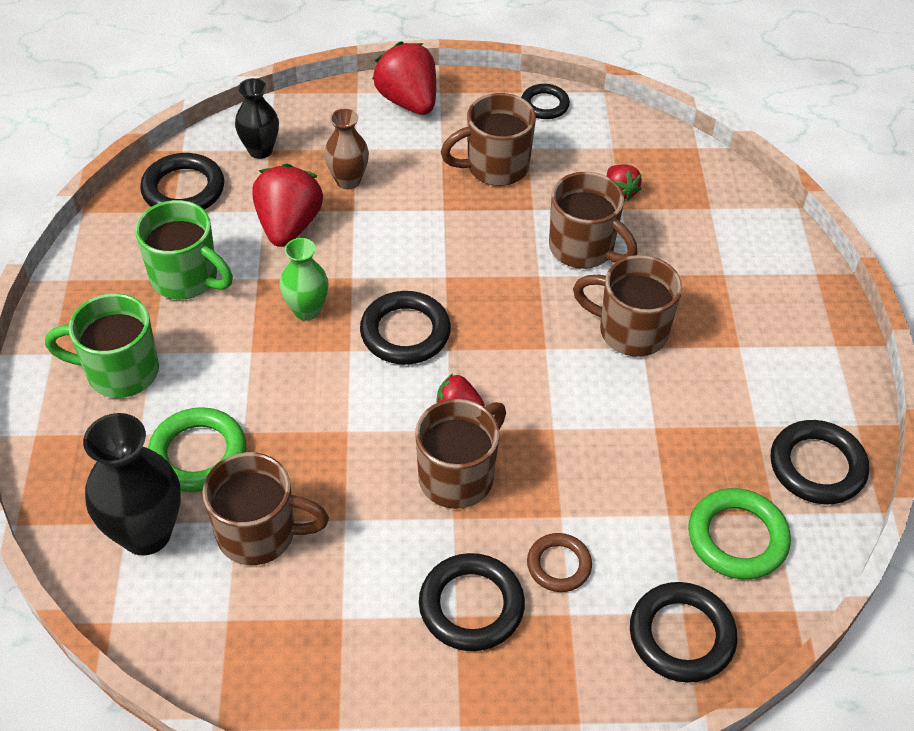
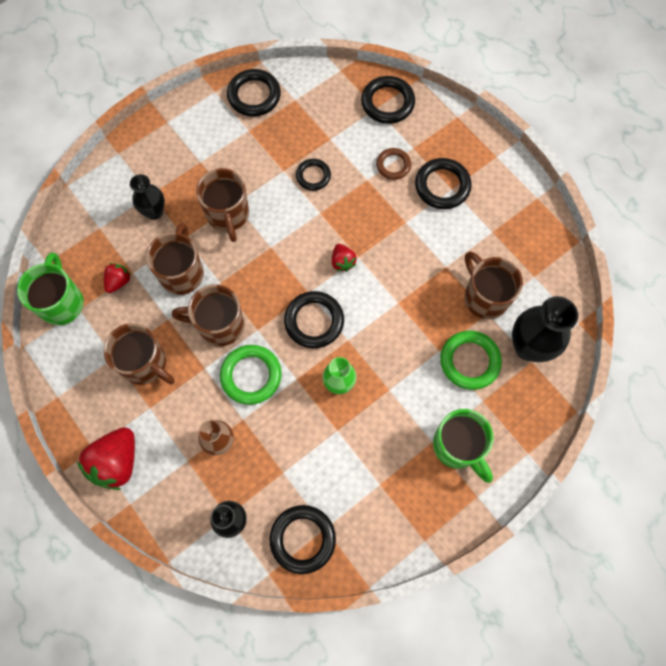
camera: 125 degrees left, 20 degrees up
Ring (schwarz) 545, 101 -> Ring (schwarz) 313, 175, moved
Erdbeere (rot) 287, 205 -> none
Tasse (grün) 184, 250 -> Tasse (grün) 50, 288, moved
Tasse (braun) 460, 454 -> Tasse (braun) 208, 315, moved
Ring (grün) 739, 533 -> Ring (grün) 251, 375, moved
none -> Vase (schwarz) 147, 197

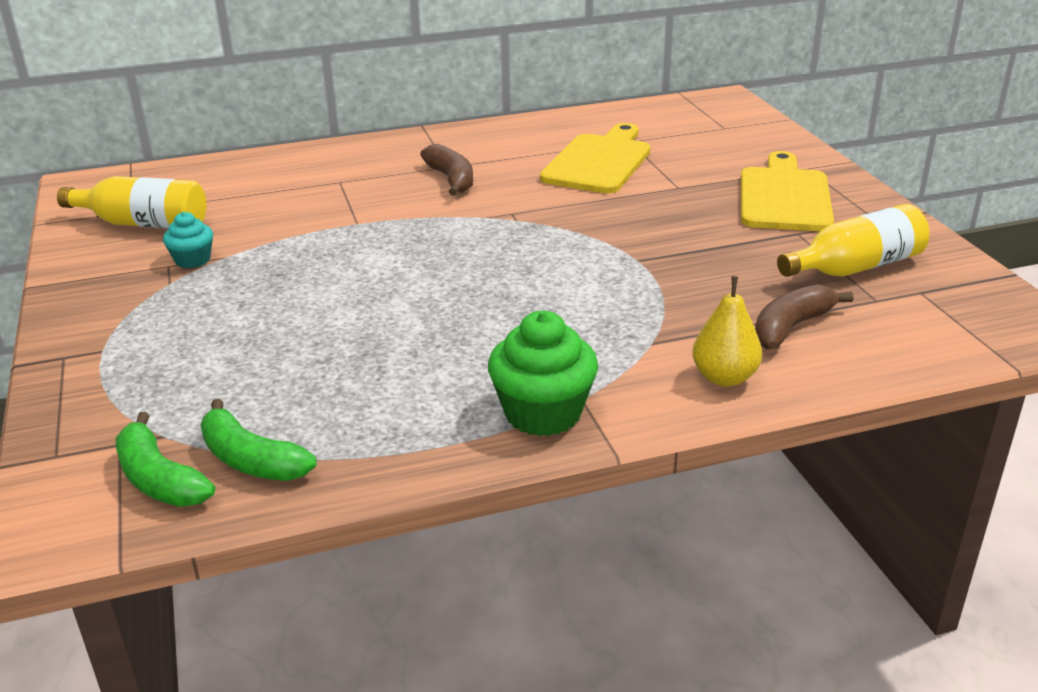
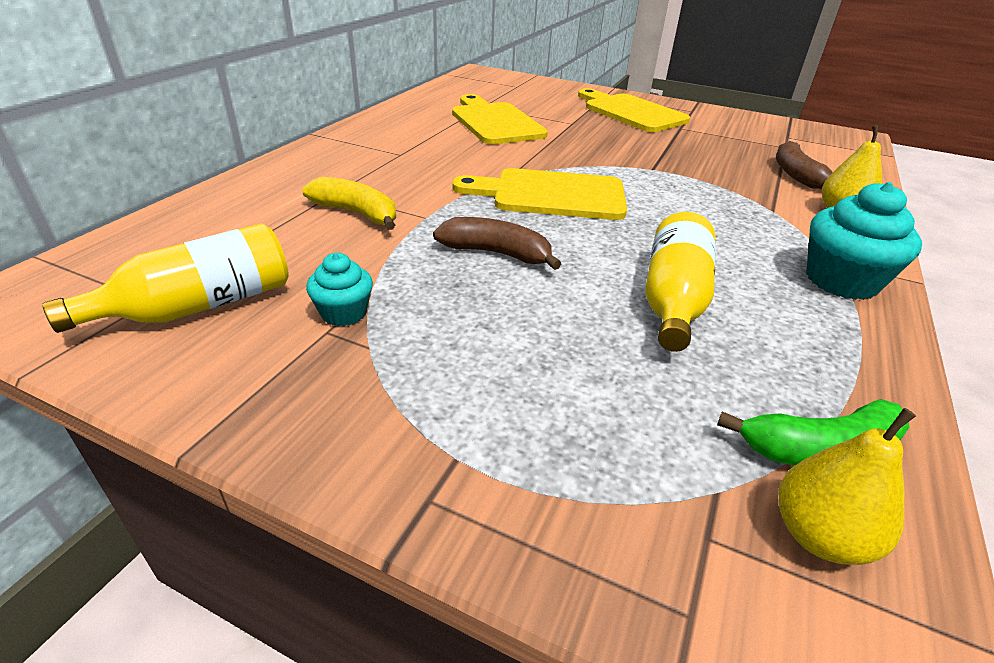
camera: 50 degrees left, 5 degrees up
Banane (braun) 446, 170 -> Banane (braun) 497, 243, moved
Flasche (gelb) 853, 240 -> Flasche (gelb) 680, 282, moved
Muffin (grün) 543, 373 -> Muffin (türkis) 864, 241
Banane (grün) 165, 459 -> Birne (gelb) 847, 486
none -> Schneidebrett (gelb) 539, 194
none -> Banane (gelb) 349, 203

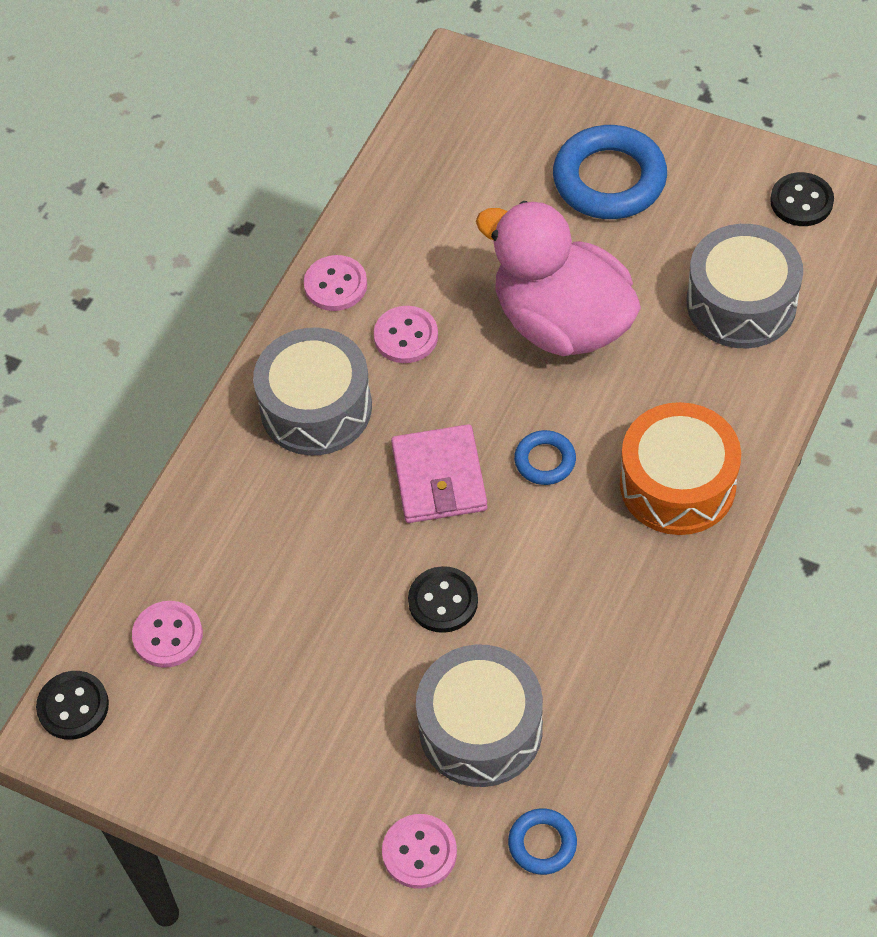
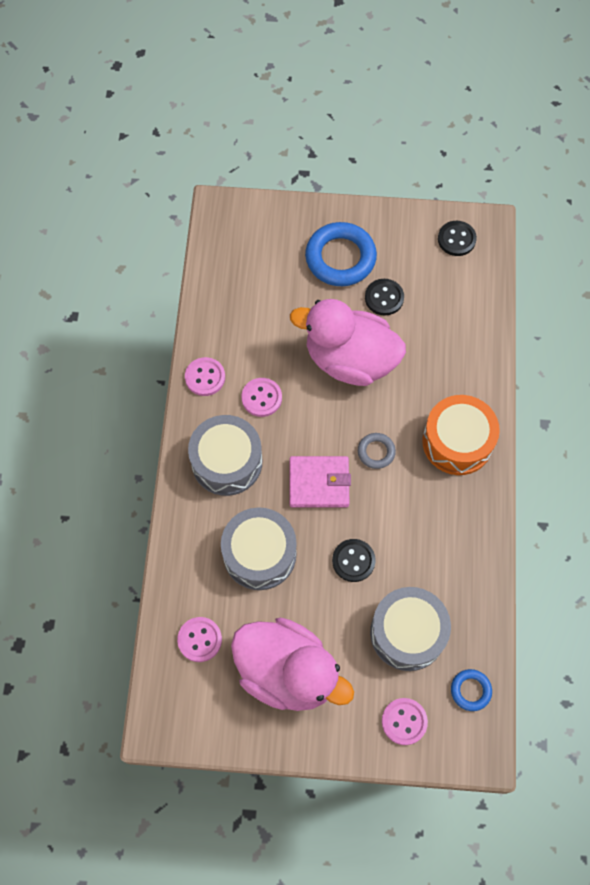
camera: 25 degrees left, 10 degrees up
Trommel (grau) 745, 286 -> Trommel (grau) 259, 548, moved
Geldbörse (rosa) 439, 473 -> Geldbörse (rosa) 320, 481, 60 degrees counterclockwise
Ring (blau) 545, 457 -> Ring (grau) 377, 451
Knopf (schwarz) 72, 705 -> Knopf (schwarz) 384, 297, moved
none -> Ente (rosa) 292, 664

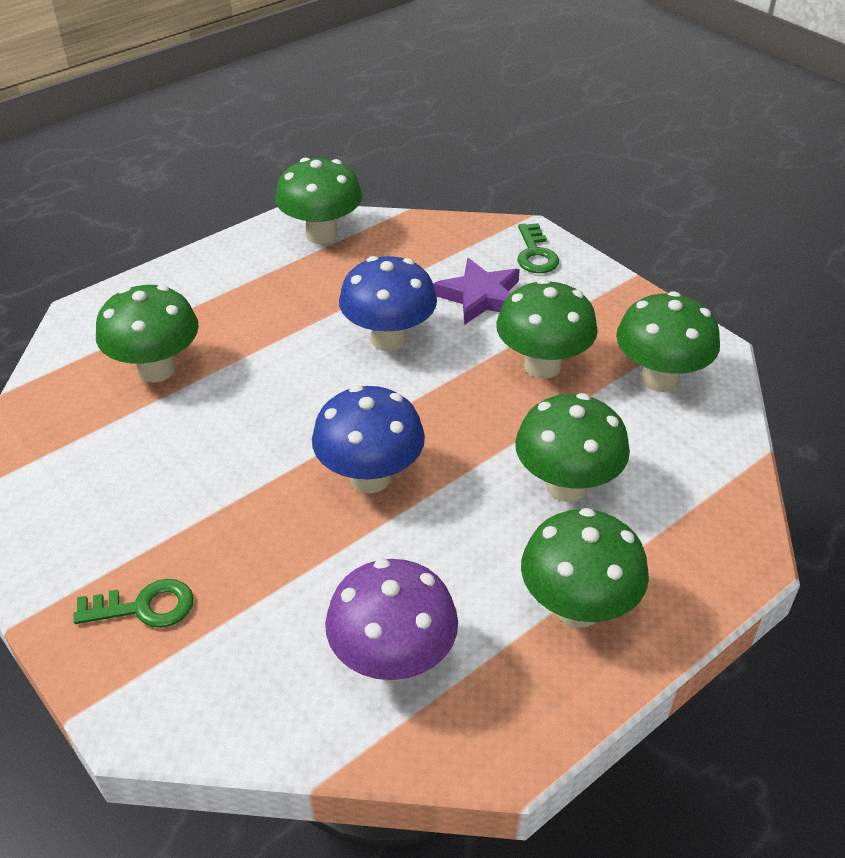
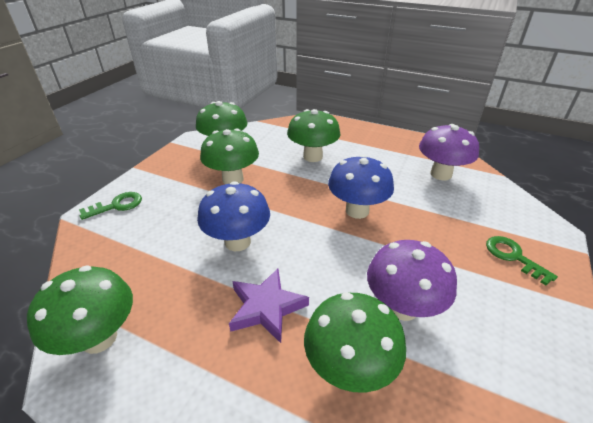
camera: 115 degrees left, 5 degrees down
Stern (lila) 476, 291 -> Stern (lila) 269, 306, moved
Pilz (grün) 585, 568 -> none
none -> Pilz (lila) 412, 280

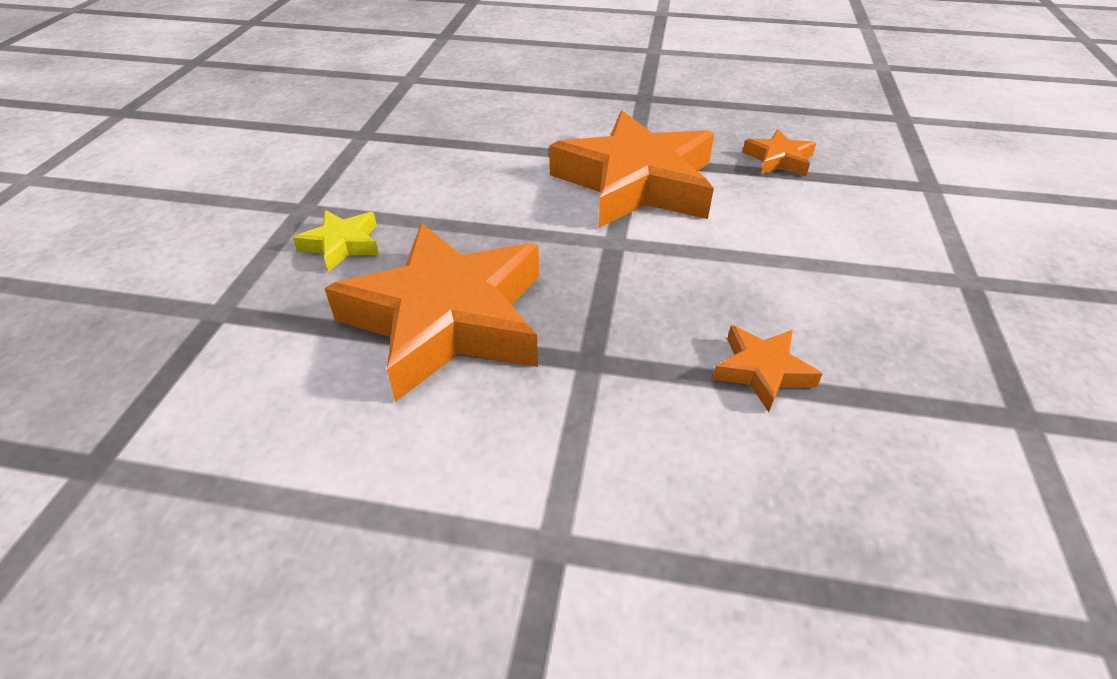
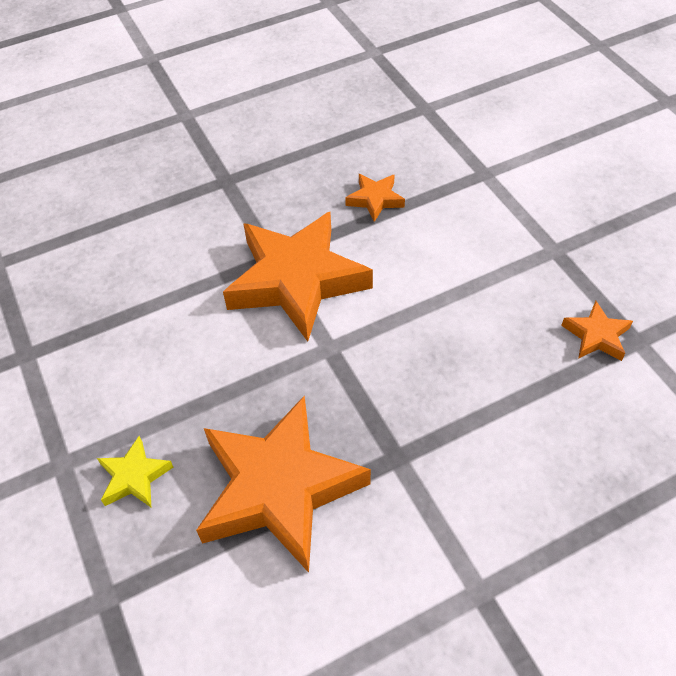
camera: 35 degrees left, 10 degrees up
Stern (orange) 767, 368 -> Stern (orange) 597, 331, moved

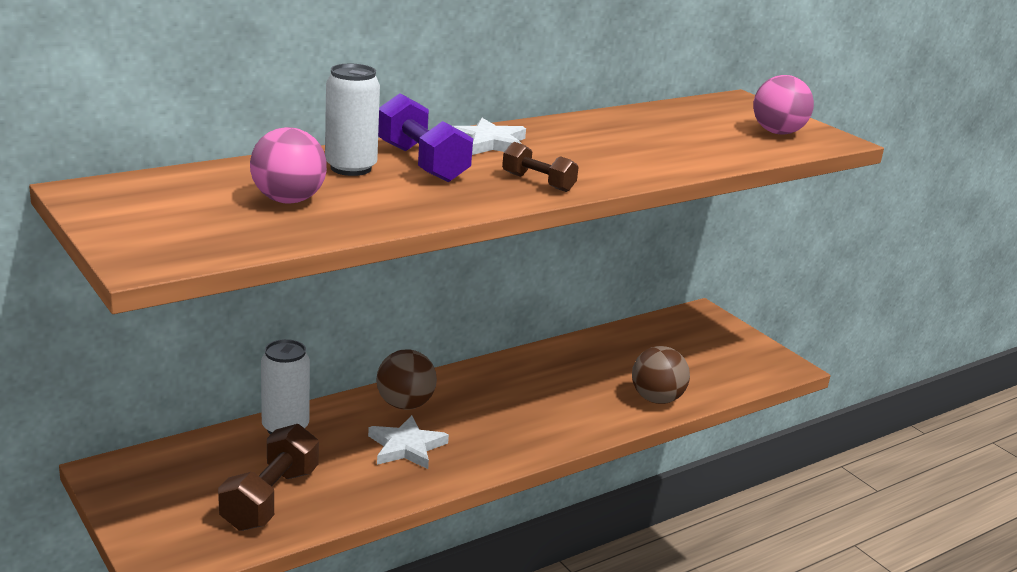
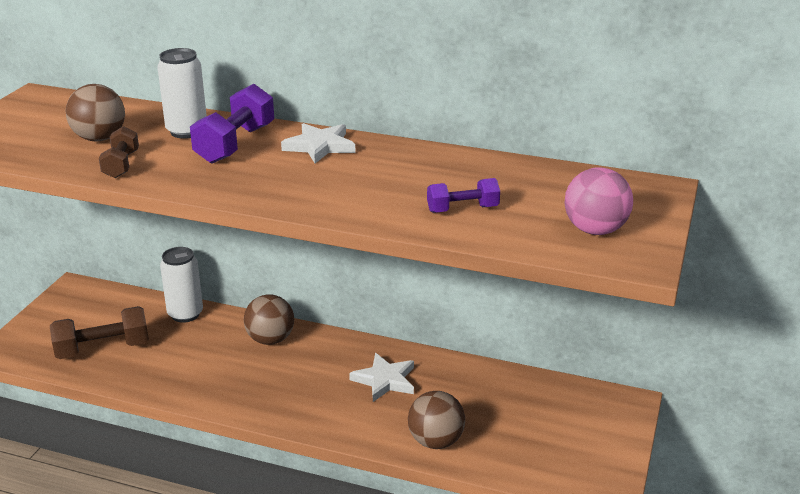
camera: 55 degrees right, 5 degrees up
Ball (rosa) 288, 165 -> Ball (braun) 95, 112
Hantel (braun) 540, 167 -> Hantel (braun) 119, 152, moved
Stern (weiß) 408, 442 -> Stern (weiß) 381, 377, moved
none -> Hantel (lila) 463, 195

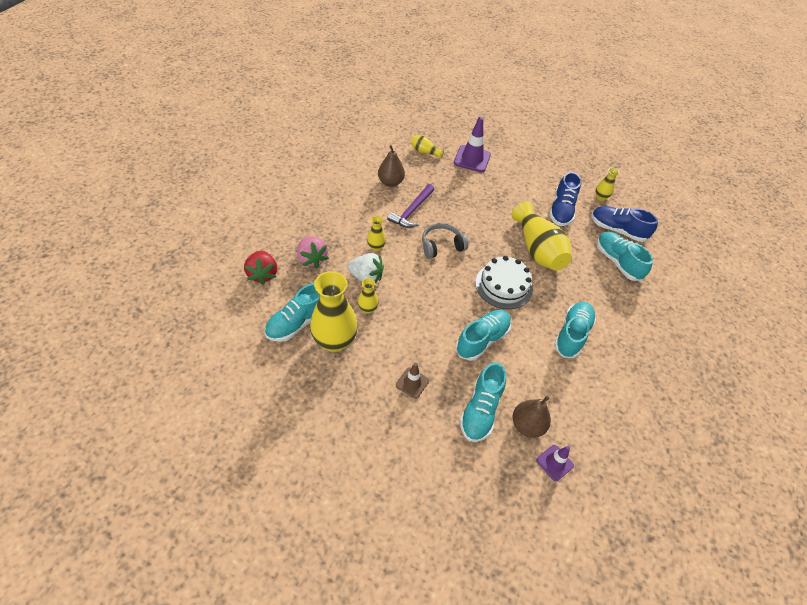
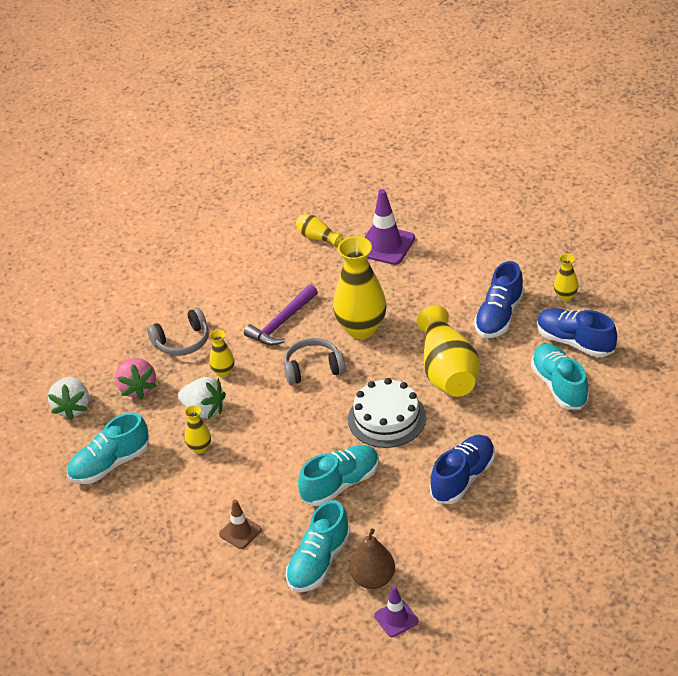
camera: 15 degrees right, 10 degrees down
Birne (braun) 391, 166 -> none
Erdbeere (rot) 260, 267 -> Erdbeere (weiß) 68, 398
Vase (gelb) 334, 311 -> Vase (gelb) 359, 287, moved
Schuh (türkis) 575, 330 -> Schuh (blau) 462, 469
none -> Kopfhörer (grau) 178, 331

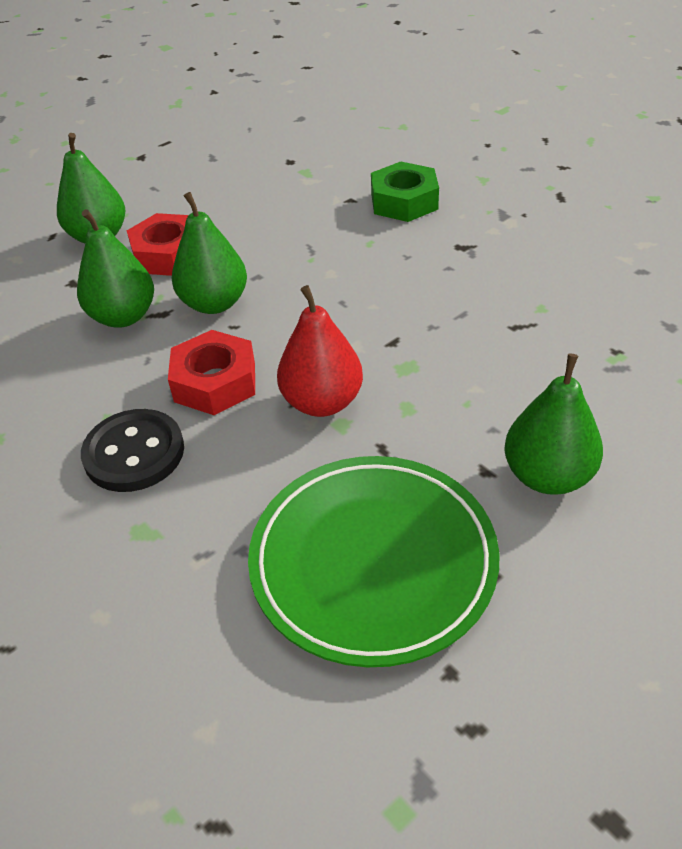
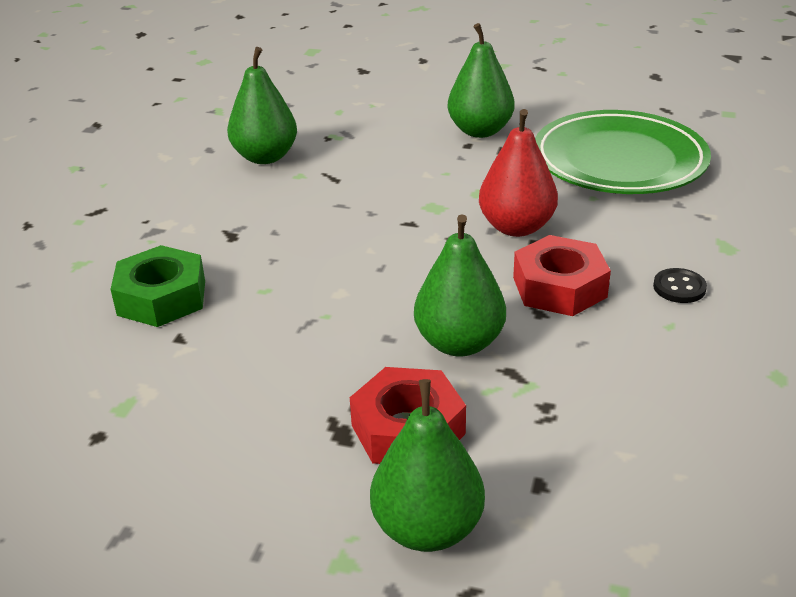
camera: 125 degrees left, 10 degrees down
Birne (grün) 115, 268 -> Birne (grün) 262, 105, moved
Knopf (schwarz) 132, 450 -> Knopf (schwarz) 680, 285, x0.53

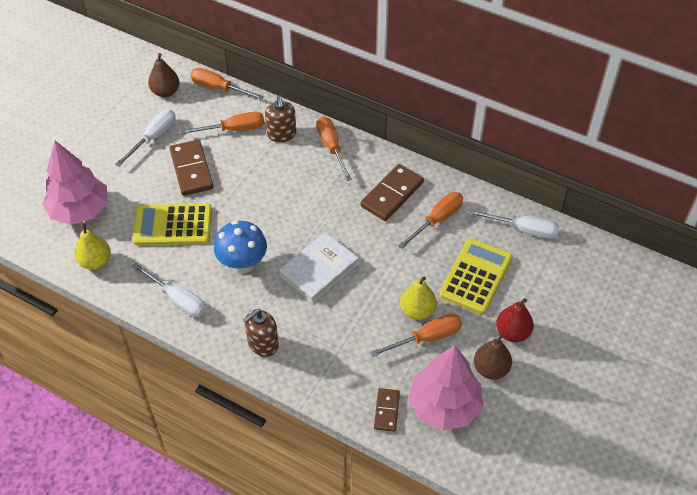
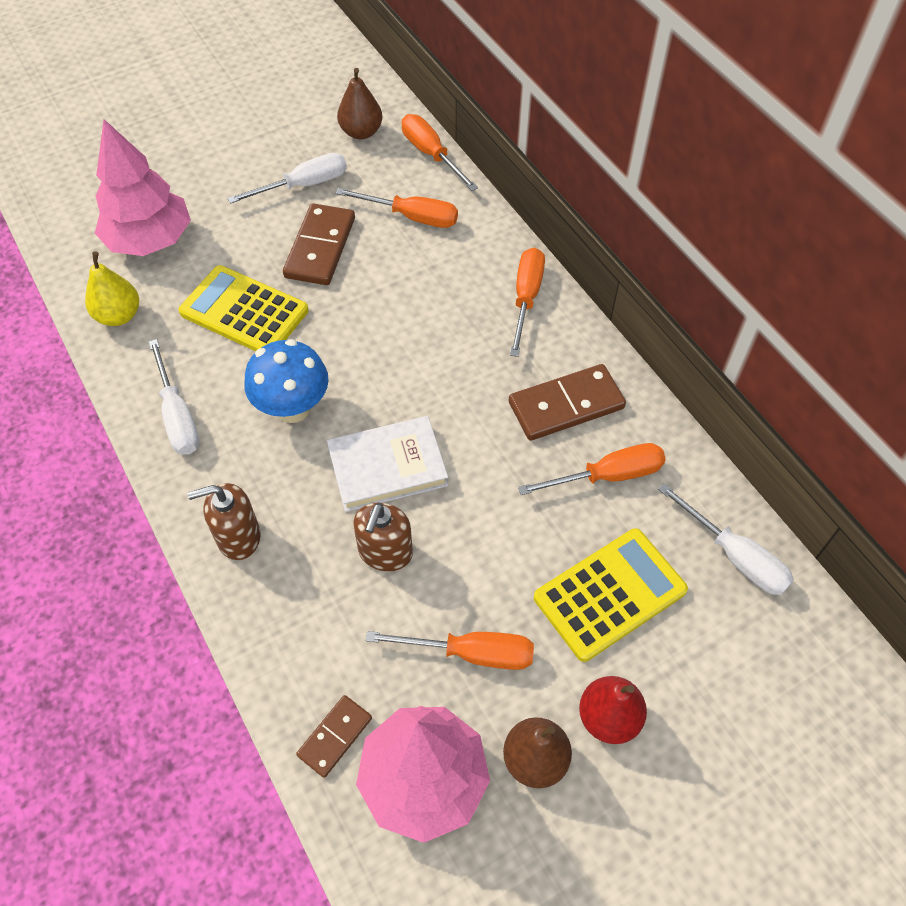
camera: 30 degrees right, 5 degrees up
Seifenspender (braun) 280, 119 -> Seifenspender (braun) 383, 537, moved
Birne (gelb) 418, 298 -> none

